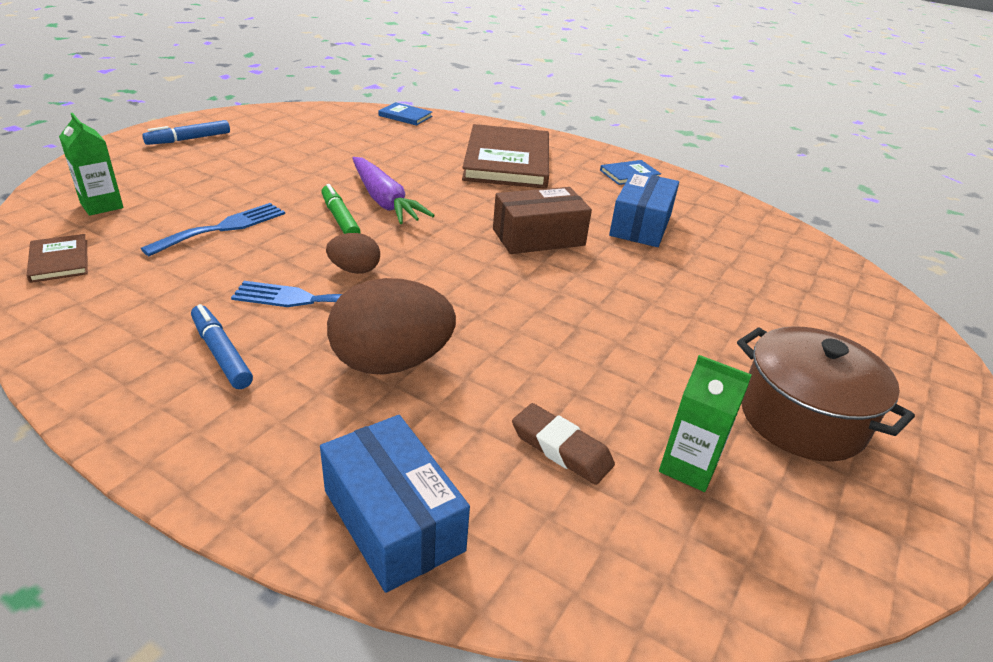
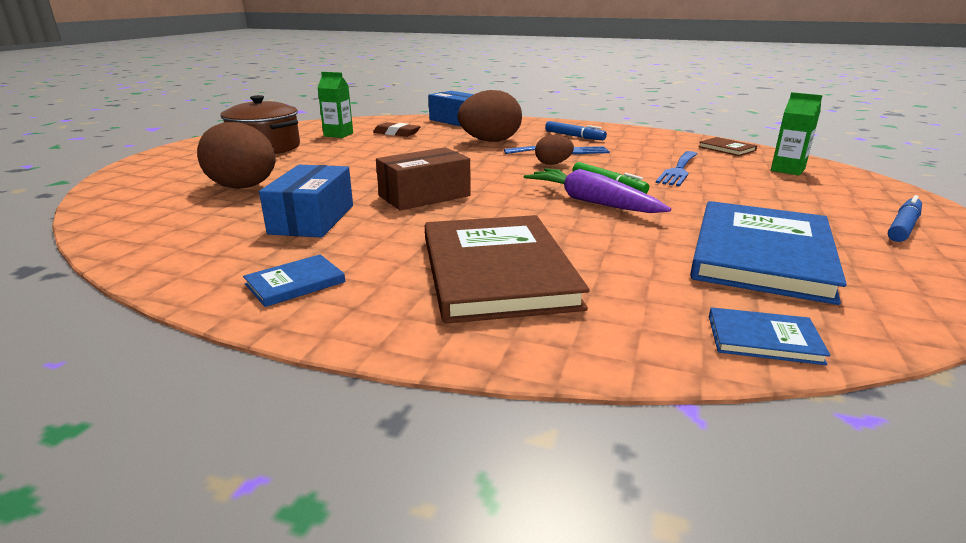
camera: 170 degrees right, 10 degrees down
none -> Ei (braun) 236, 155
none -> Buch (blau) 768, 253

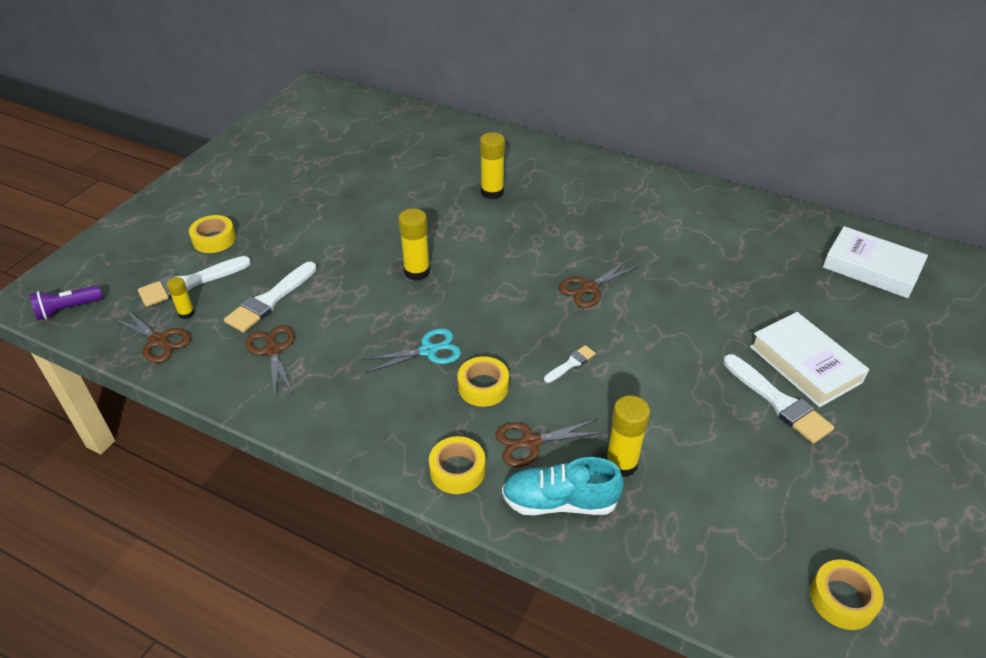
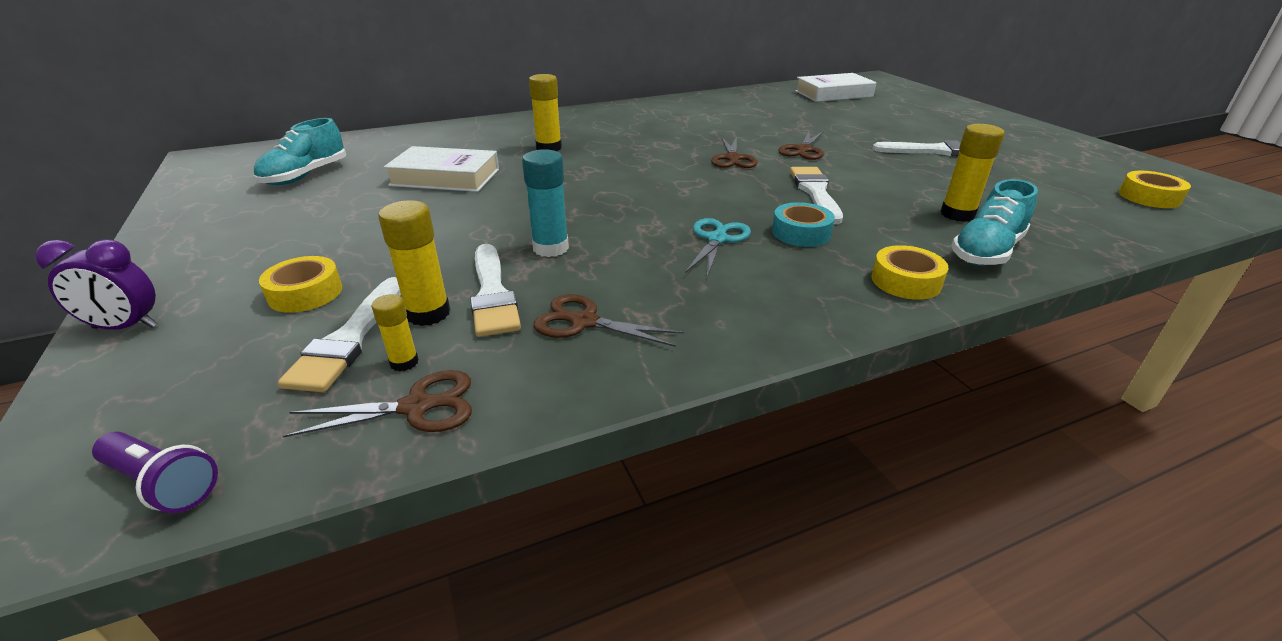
camera: 50 degrees left, 10 degrees down
Klebestift (gelb) 414, 245 -> Klebestift (gelb) 414, 263, moved
Taschenlampe (lila) 66, 302 -> Taschenlampe (lila) 155, 472, 75 degrees counterclockwise
Buch (weiß) 809, 359 -> Buch (weiß) 441, 169, moved
Pinsel (weiß) 570, 364 -> Pinsel (weiß) 816, 195, x1.92
Klebeband (gelb) 483, 381 -> Klebeband (türkis) 803, 224
Schere (braun) 549, 443 -> Schere (braun) 801, 146, moved
none -> Schuh (türkis) 299, 151
none -> Klebestift (türkis) 545, 203
none -> Wecker (lila) 96, 284

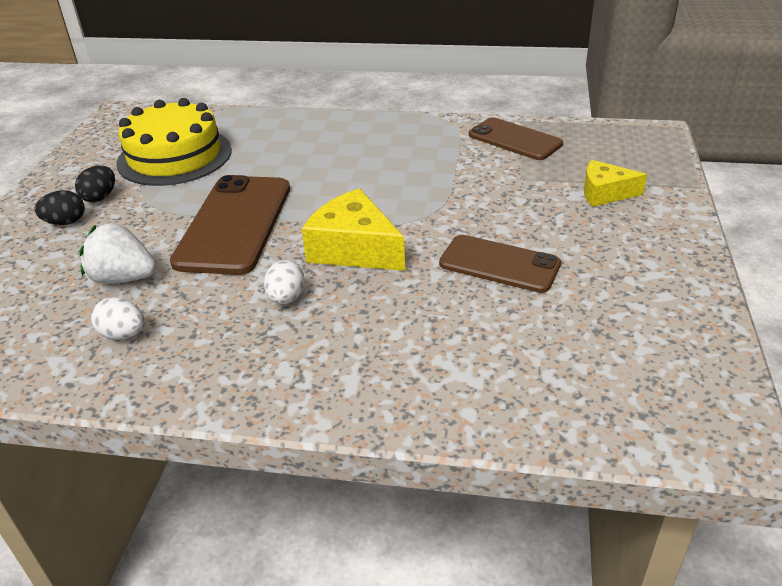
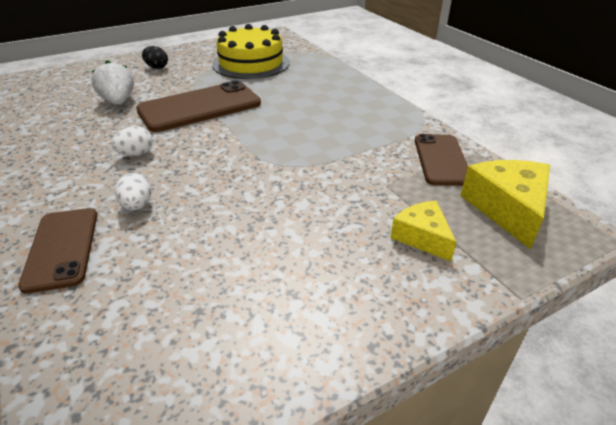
camera: 50 degrees right, 0 degrees up
Ei (schwarz) 95, 183 -> none
Käse (gelb) 353, 229 -> Käse (gelb) 505, 205, moved
Handy (braun) 500, 264 -> Handy (braun) 57, 251, moved
Ei (weiß) 117, 318 -> Ei (weiß) 133, 191, moved

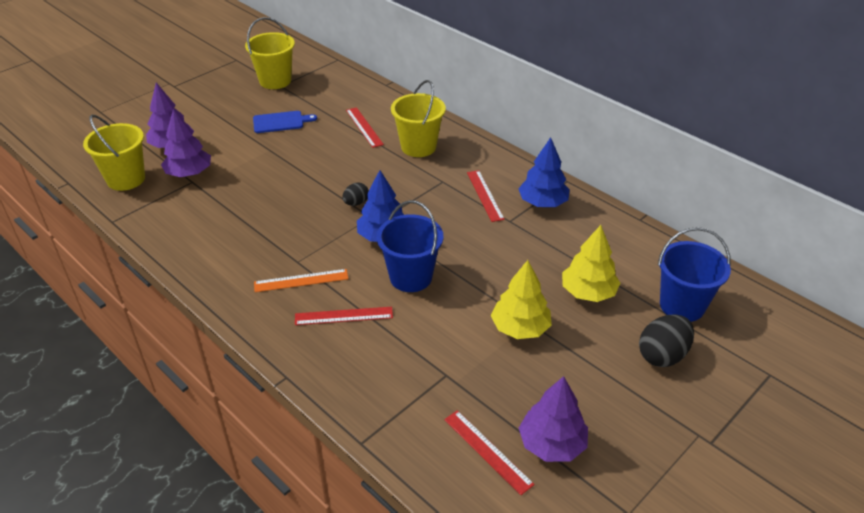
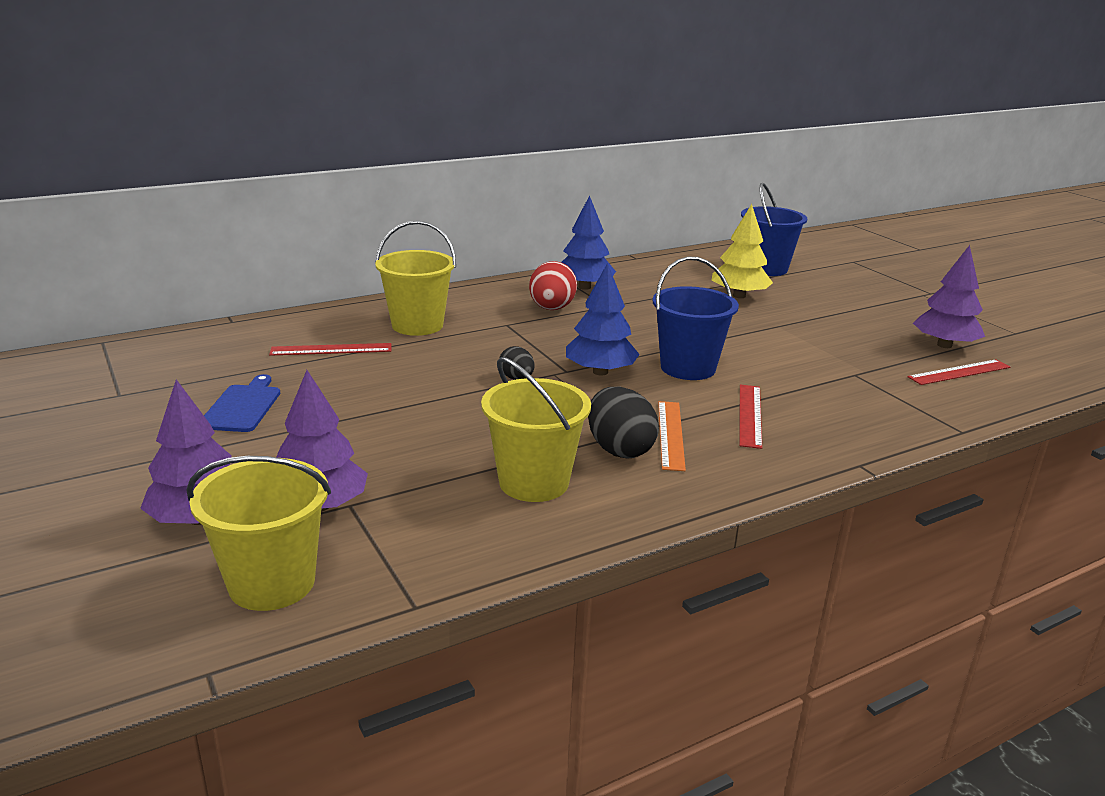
camera: 75 degrees left, 15 degrees down
Eimer (gelb) 270, 53 -> Eimer (gelb) 536, 429, moved
Lineal (rot) 486, 196 -> Ei (rot) 553, 285
Baum (gelb) 521, 299 -> none
Ei (schwarz) 666, 340 -> Ei (schwarz) 623, 423, moved

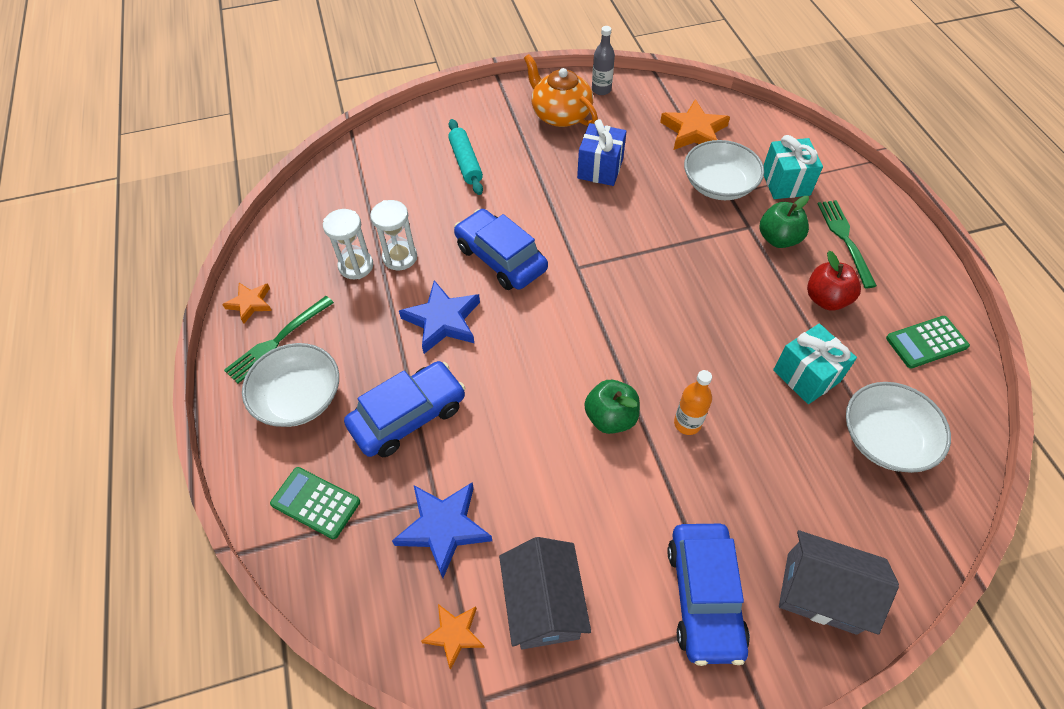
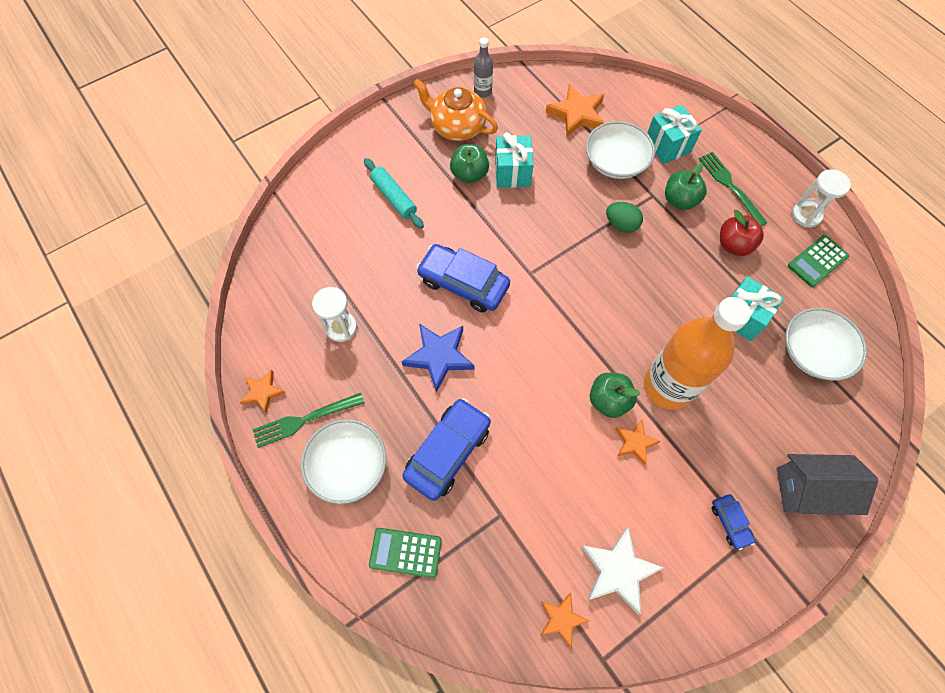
camera: 20 degrees left, 10 degrees up
Geschenk (blau) 602, 152 -> Geschenk (türkis) 514, 160
Sanduhr (weiß) 393, 235 -> Sanduhr (weiß) 821, 198, moved
Gabel (grün) 279, 340 -> Gabel (grün) 308, 420, 45 degrees clockwise
Flasche (orange) 693, 402 -> Flasche (orange) 697, 353, x2.29
Stern (blau) 442, 530 -> none
Auto (blau) 708, 595 -> Auto (blau) 733, 522, x0.49
Haus (grau) 545, 593 -> Stern (weiß) 622, 571
none -> Apfel (grün) 469, 164
none -> Ei (grün) 624, 217
none -> Stern (orange) 638, 442

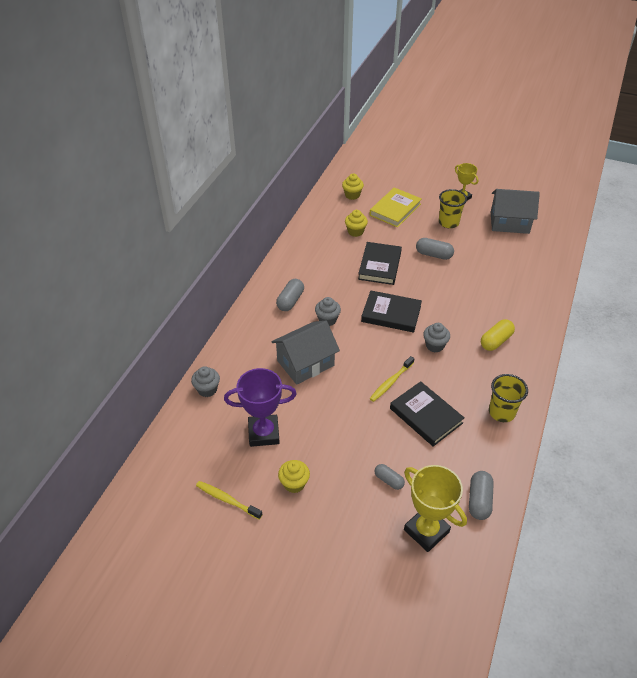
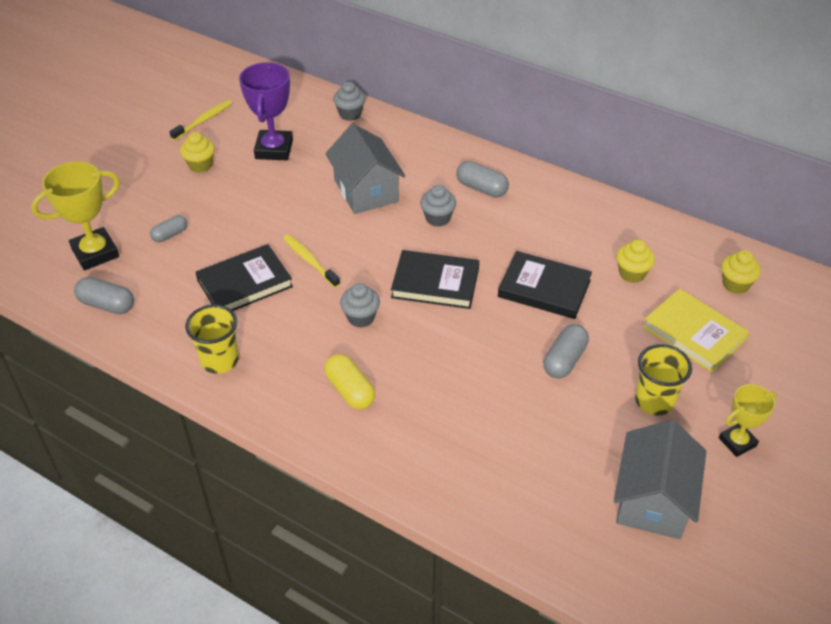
camera: 100 degrees right, 0 degrees up
Buch (schwarz) 391, 311 -> Buch (schwarz) 435, 279, 75 degrees clockwise

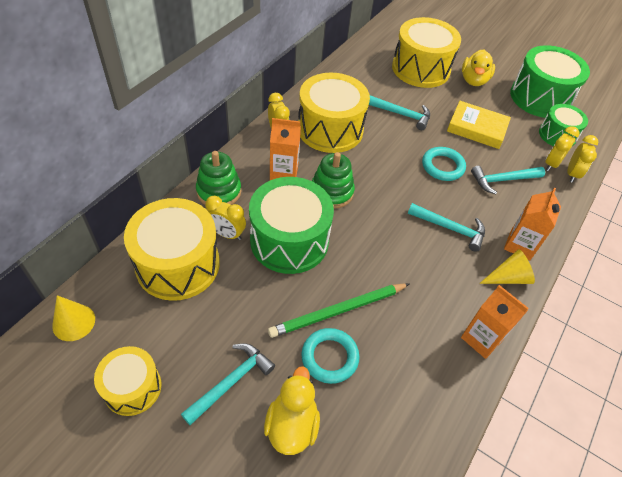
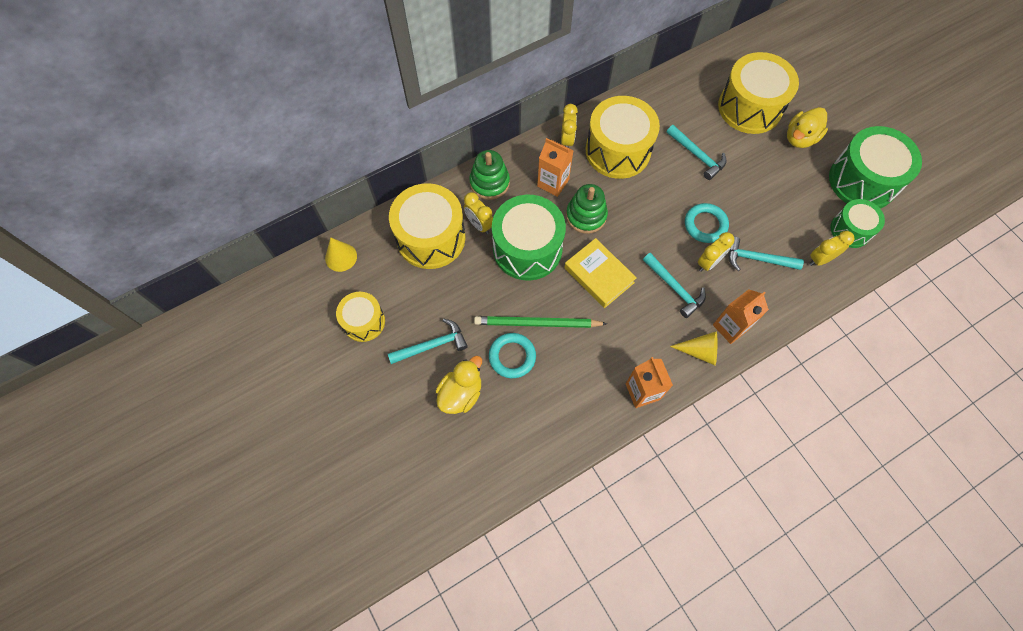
camera: 30 degrees right, 15 degrees up
Buch (gelb) 479, 125 -> Buch (gelb) 600, 273, moved
Wecker (gelb) 582, 159 -> Wecker (gelb) 716, 252, moved

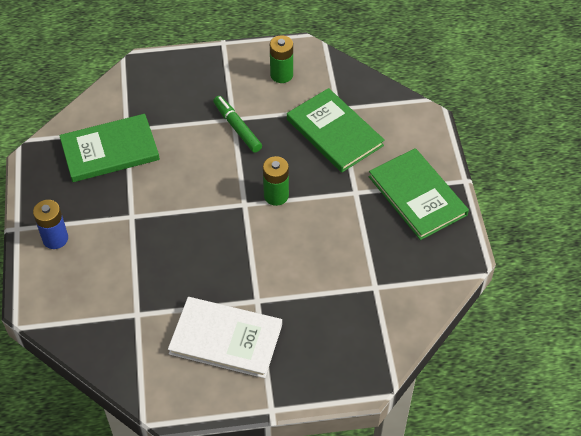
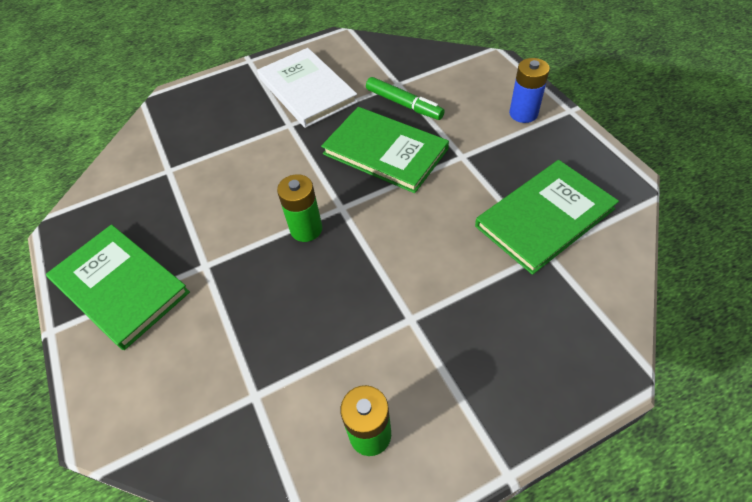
camera: 165 degrees right, 0 degrees up
Buch (grün) 336, 130 -> Buch (grün) 385, 150, moved
Filzstift (grün) 237, 124 -> Filzstift (grün) 405, 98, moved
Buch (weiß) 225, 337 -> Buch (weiß) 307, 88, 60 degrees clockwise

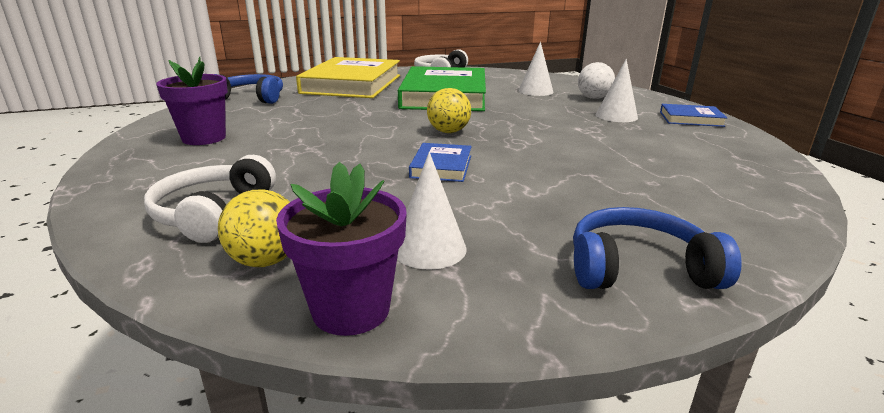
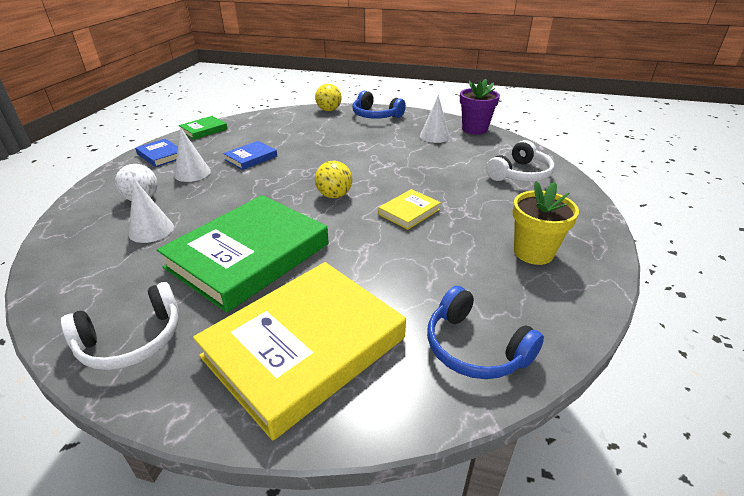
camera: 145 degrees left, 10 degrees up
Blumentopf (lila) 192, 100 -> Blumentopf (gelb) 545, 223
Buch (blau) 440, 162 -> Buch (blau) 250, 155, moved
Ball (gelb) 254, 228 -> Ball (gelb) 328, 97, moved
none -> Buch (grün) 203, 128
none -> Buch (gelb) 409, 209

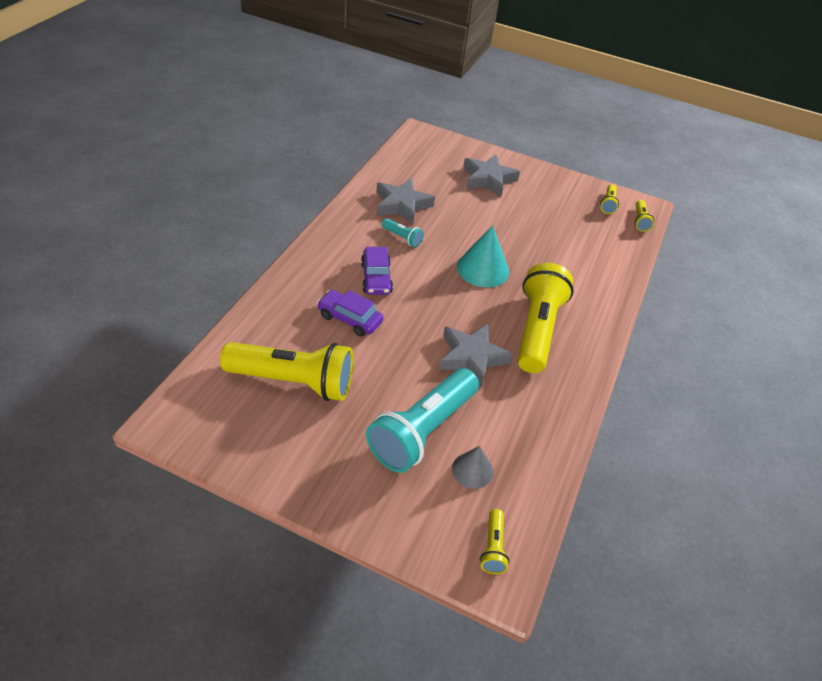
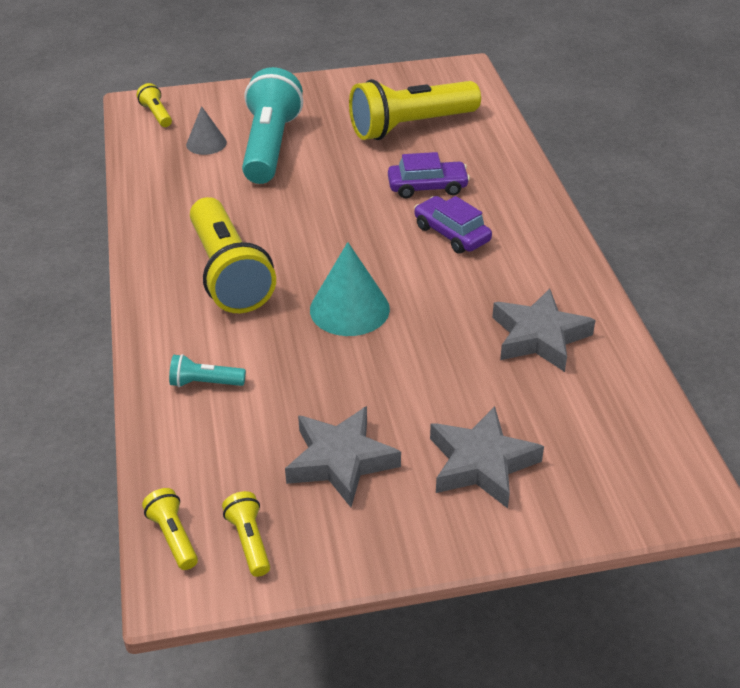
camera: 150 degrees right, 5 degrees down
Taschenlampe (türkis) 403, 232 -> Taschenlampe (türkis) 207, 370, moved
Stern (grau) 476, 356 -> Stern (grau) 343, 456, moved

